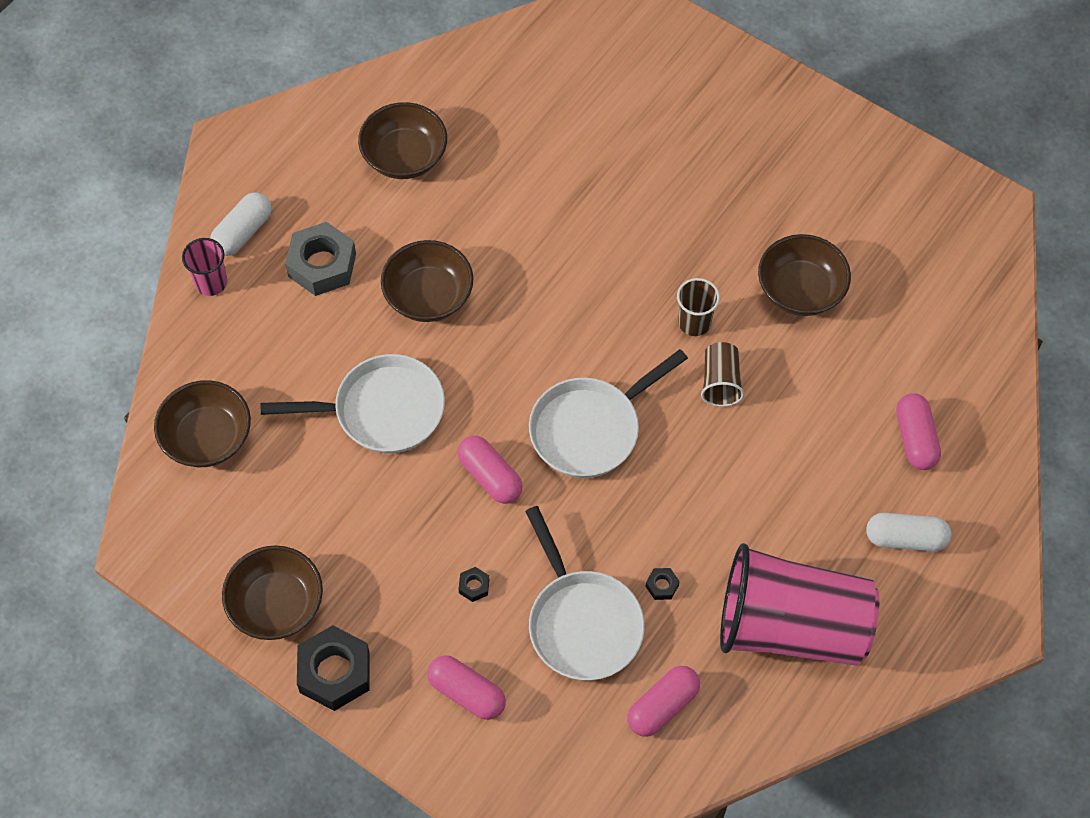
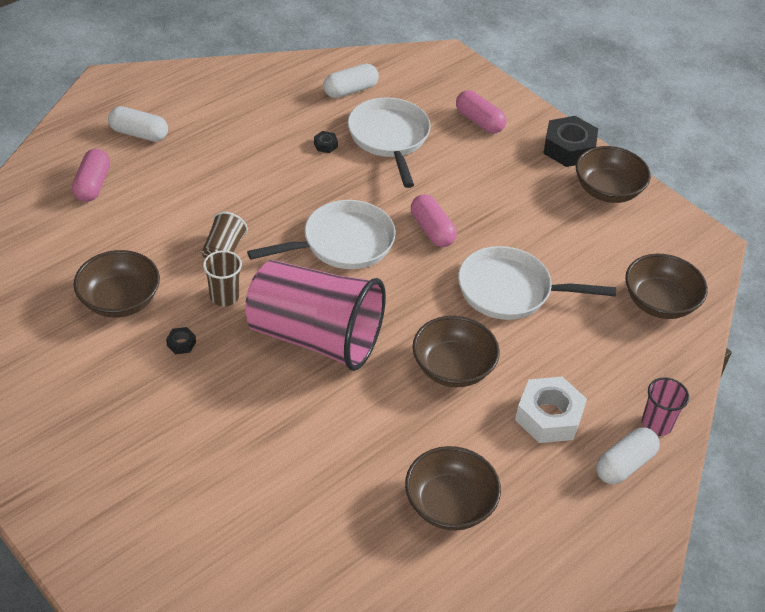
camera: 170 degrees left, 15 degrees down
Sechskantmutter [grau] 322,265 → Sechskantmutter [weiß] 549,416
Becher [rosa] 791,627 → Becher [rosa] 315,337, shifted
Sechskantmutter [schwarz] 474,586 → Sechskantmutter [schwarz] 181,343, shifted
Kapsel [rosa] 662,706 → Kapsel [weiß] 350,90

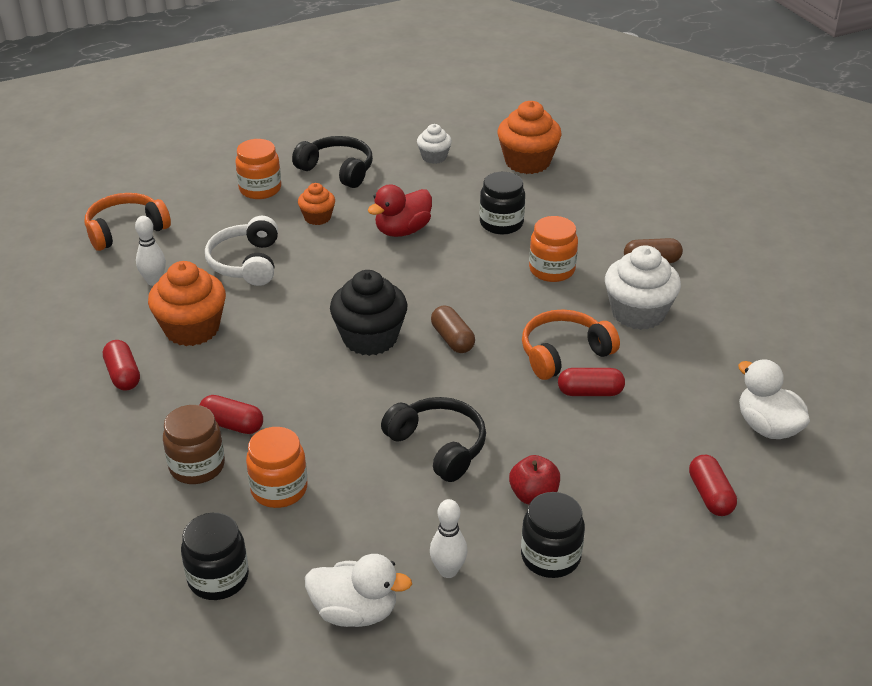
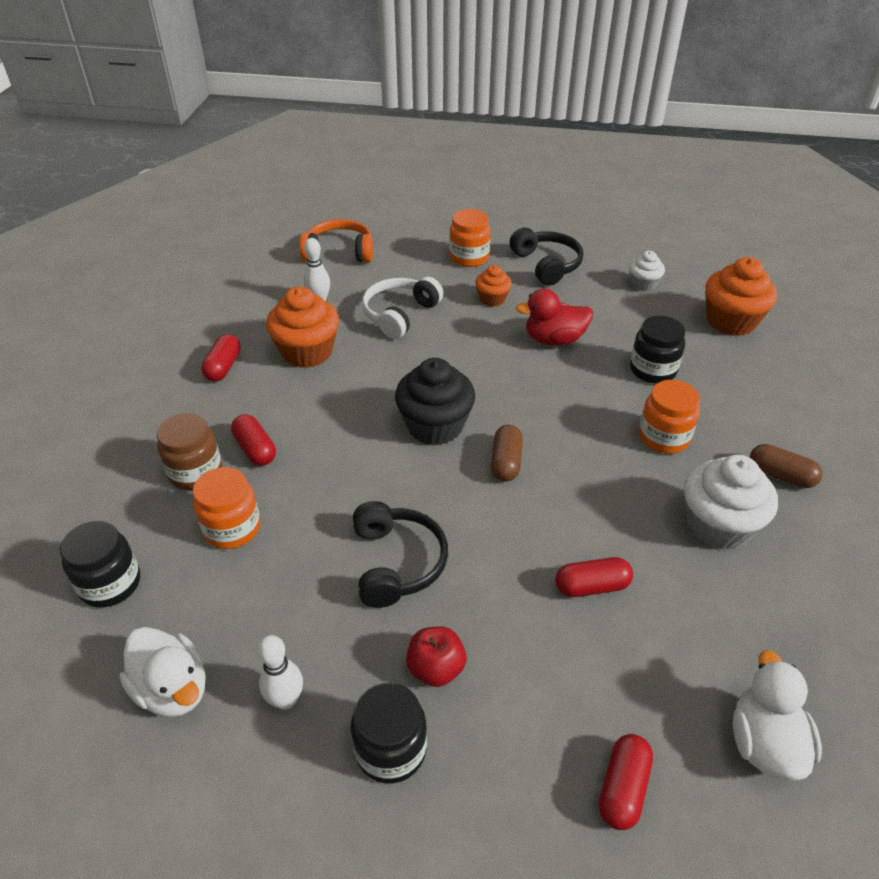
camera: 35 degrees right, 5 degrees up
Kopfhörer [orange] 563,353 → -
Kapsel [rot] 590,392 → Kapsel [rot] 591,586, 45 degrees counterclockwise

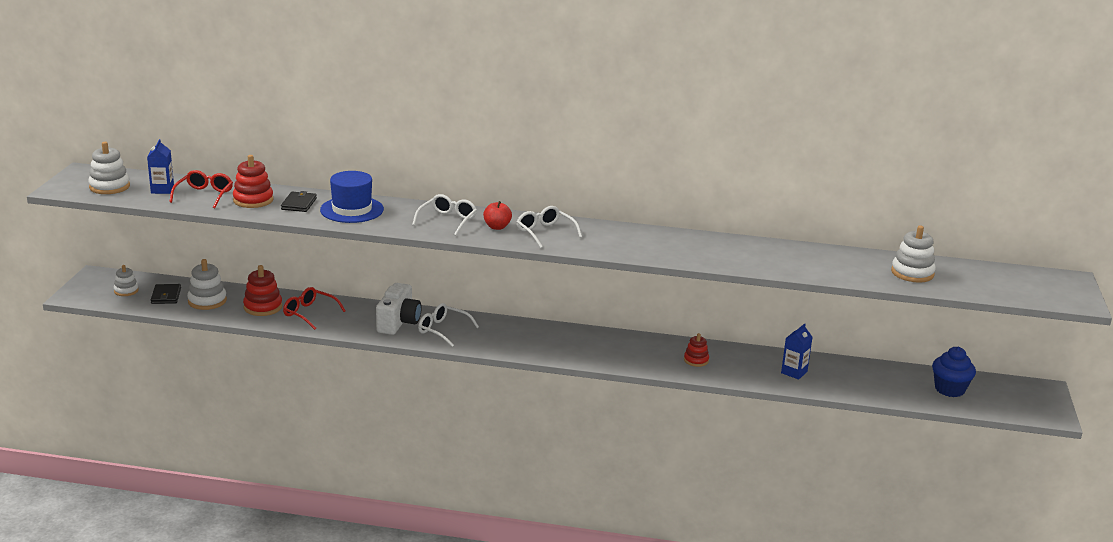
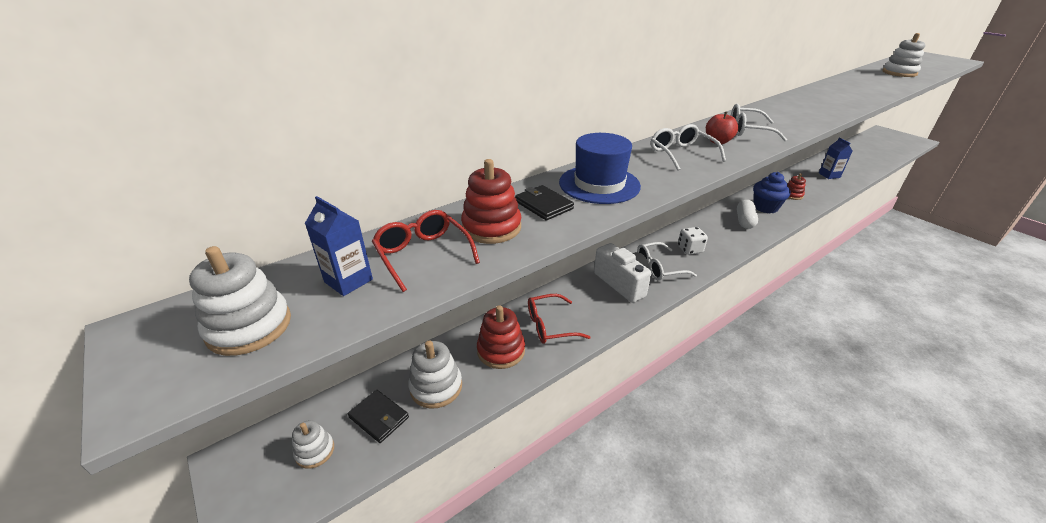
camera: 45 degrees left, 10 degrees up
Muffin [blau] 949,389 → Muffin [blau] 765,207, shifted
- → Kapsel [weiß] 744,221
- → Spielwürfel [weiß] 690,249

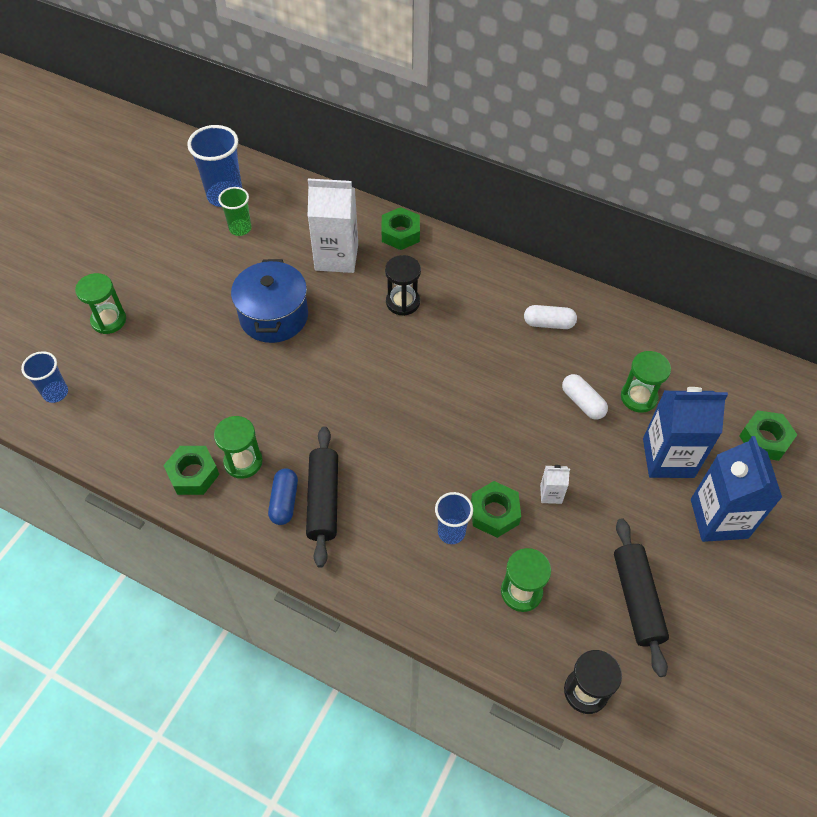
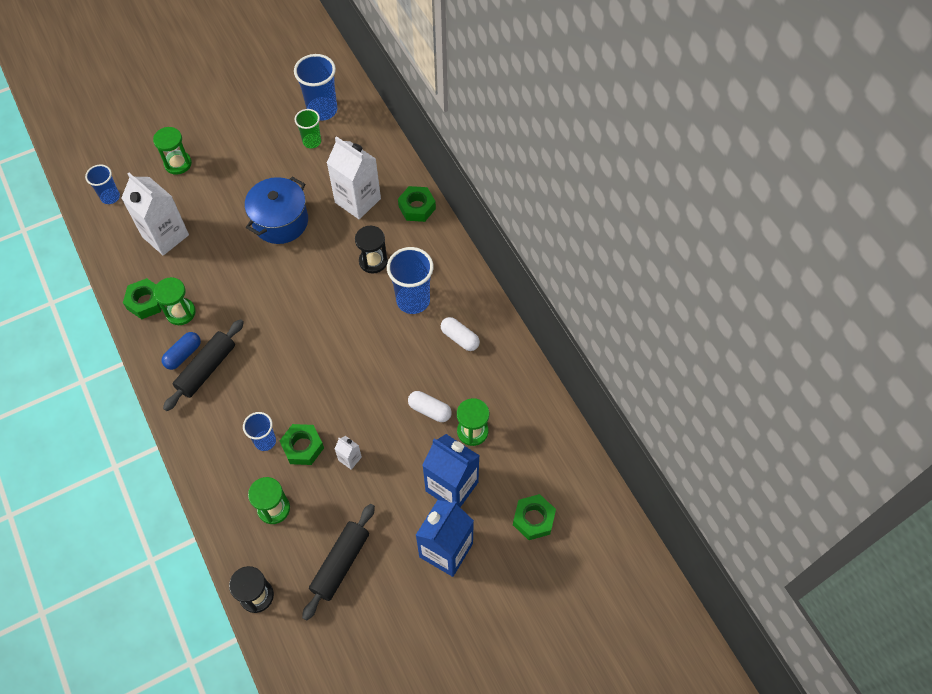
camera: 35 degrees right, 5 degrees up
Kapsel [weiß] 582,402 → Kapsel [weiß] 430,410, 60 degrees counterclockwise
- → Getränkekarton [weiß] 165,236
- → Becher [blau] 413,300

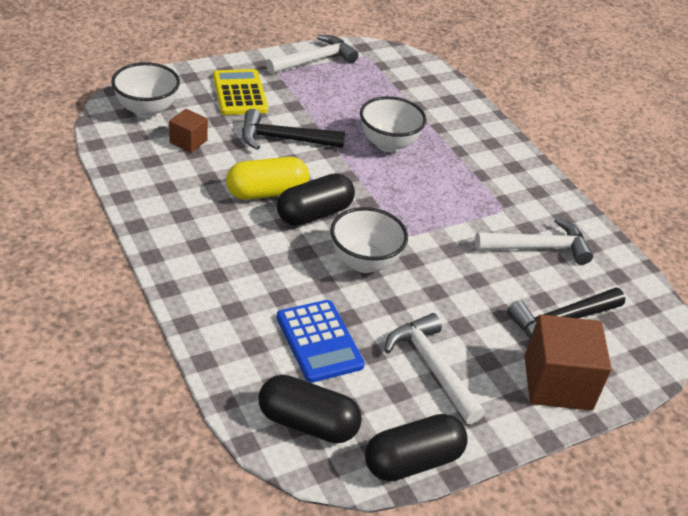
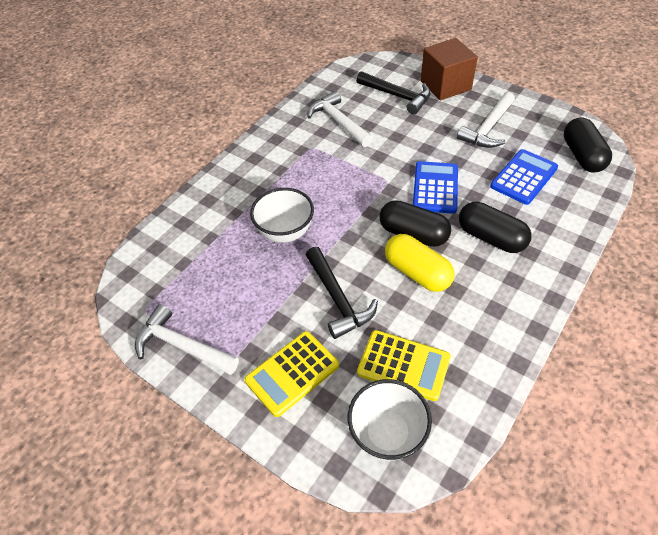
camera: 110 degrees left, 10 degrees up
Kubus [braun] 188,141 → Taschenrechner [gelb] 403,365
Schüssel [weiß] 364,262 → Taschenrechner [blau] 435,188
Kapsel [schwarz] 412,461 → Kapsel [schwarz] 491,238, shifted

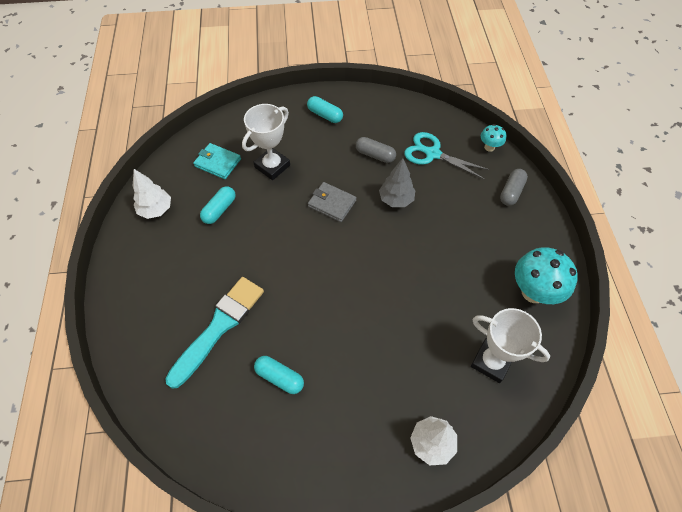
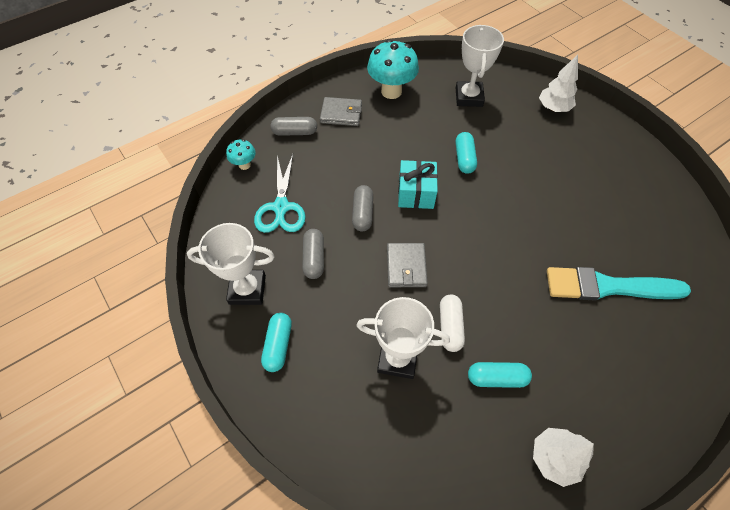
camera: 120 degrees left, 0 degrees up
Geldbörse [türkis] 218,163 → -
Baum [grau] 396,199 → Kapsel [grau] 362,213
Kapsel [türkis] 279,377 → Kapsel [türkis] 464,158, shifted
- → Geldbörse [grau] 341,113
- → Geschenk [türkis] 416,193
- → Pokal [weiß] 247,289
- → Kapsel [weiß] 450,326

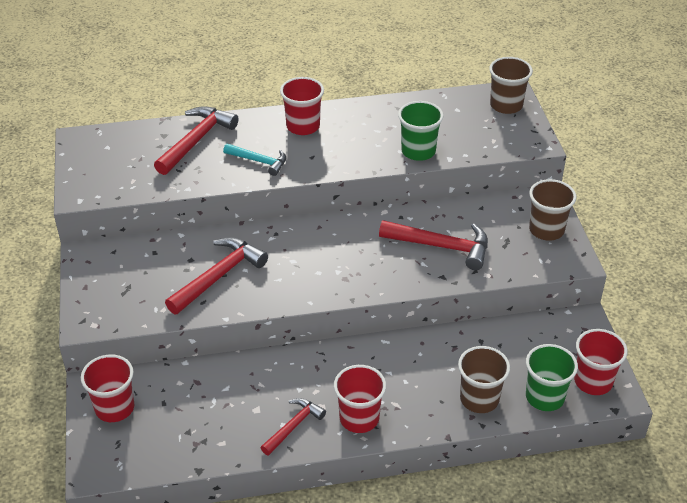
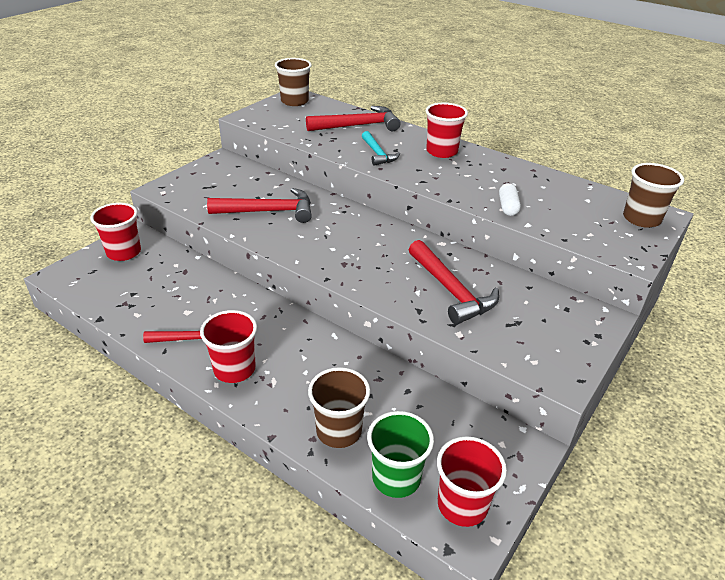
camera: 45 degrees right, 5 degrees down
Becher [grün] 418,151 → Kapsel [weiß] 507,207
Becher [braun] 546,230 → Becher [braun] 294,101, shifted

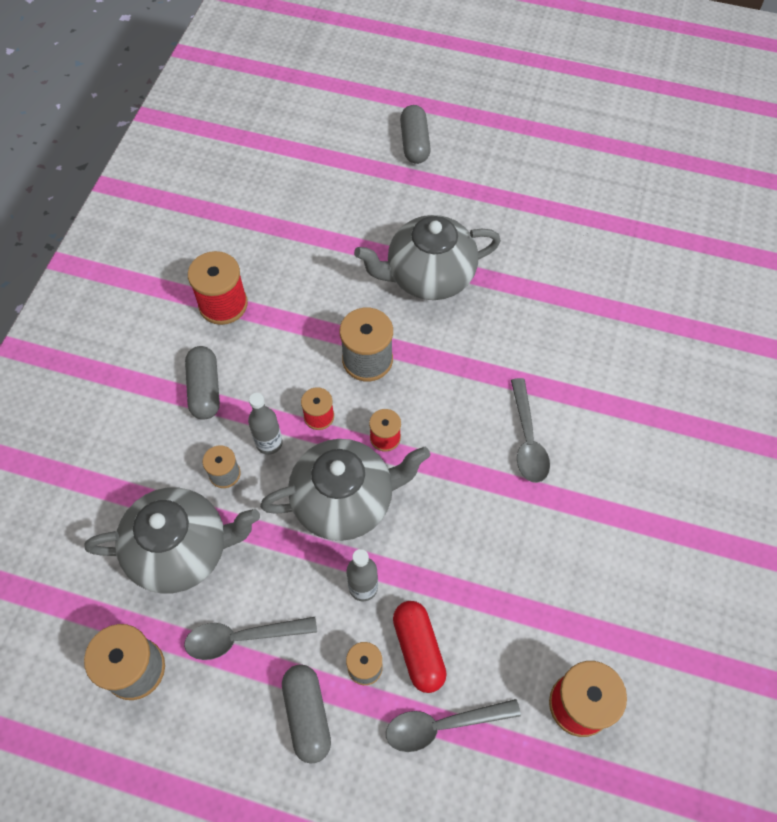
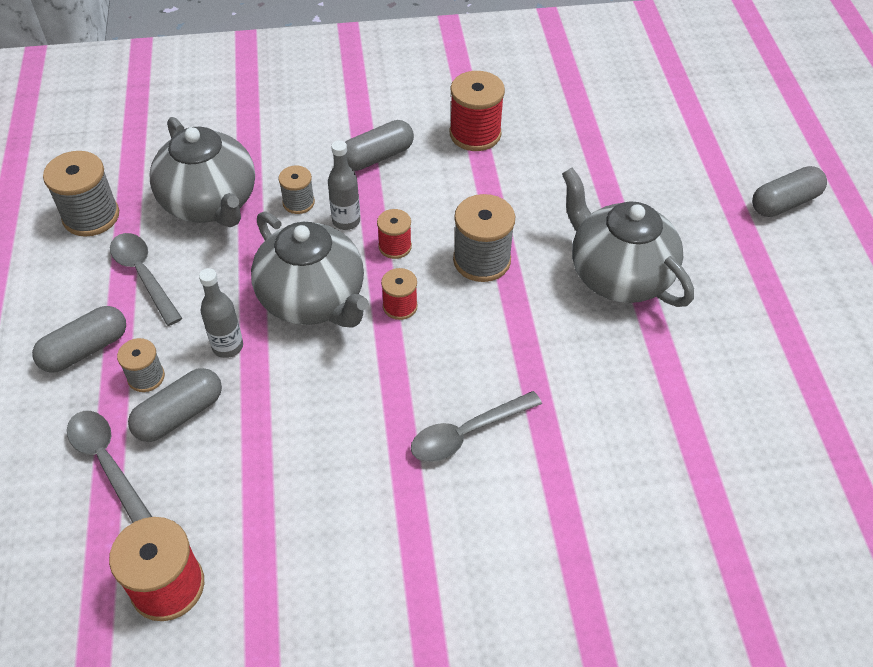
camera: 65 degrees right, 10 degrees down
Kapsel [rot] 418,649 → Kapsel [grau] 179,415

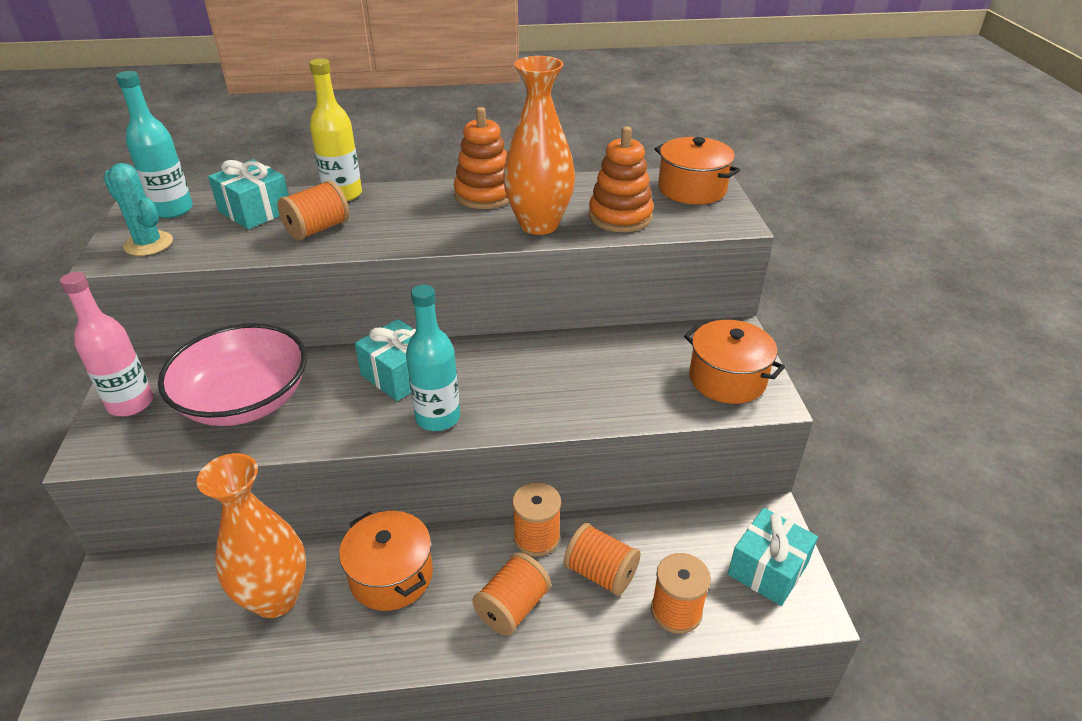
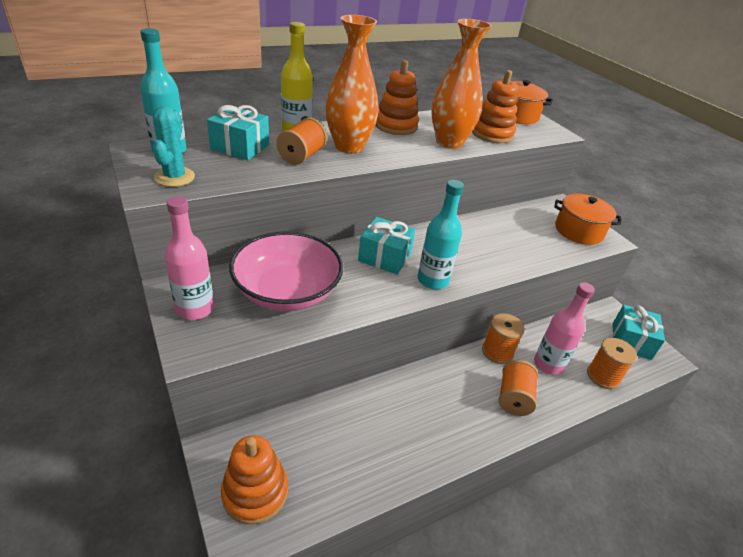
camera: 25 degrees left, 0 degrees up
Kaktus [türkis] 148,244 → Kaktus [türkis] 174,177, 75 degrees clockwise
Vase [orange] 275,598 → Vase [orange] 349,146, shifted
Kochtopf [orange] 391,575 → -
Garnrolle [orange] 600,573 → Flasche [rosa] 548,364
- → Stapelspielzeug [orange] 255,492

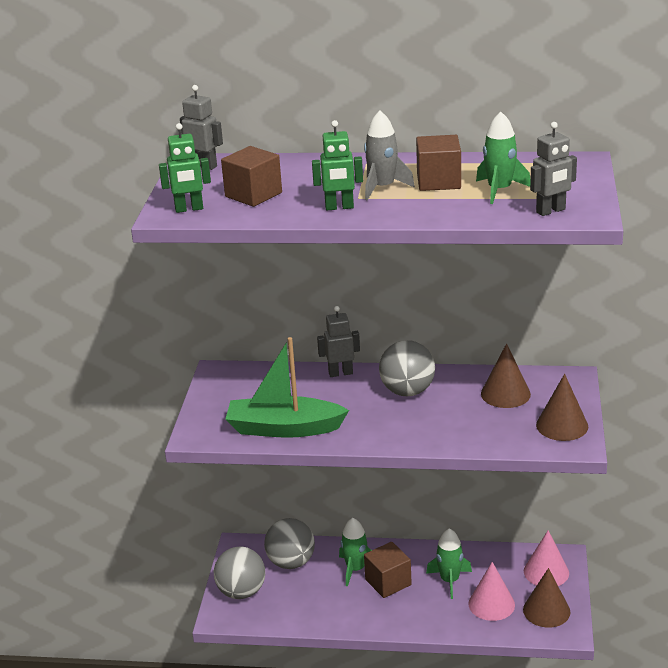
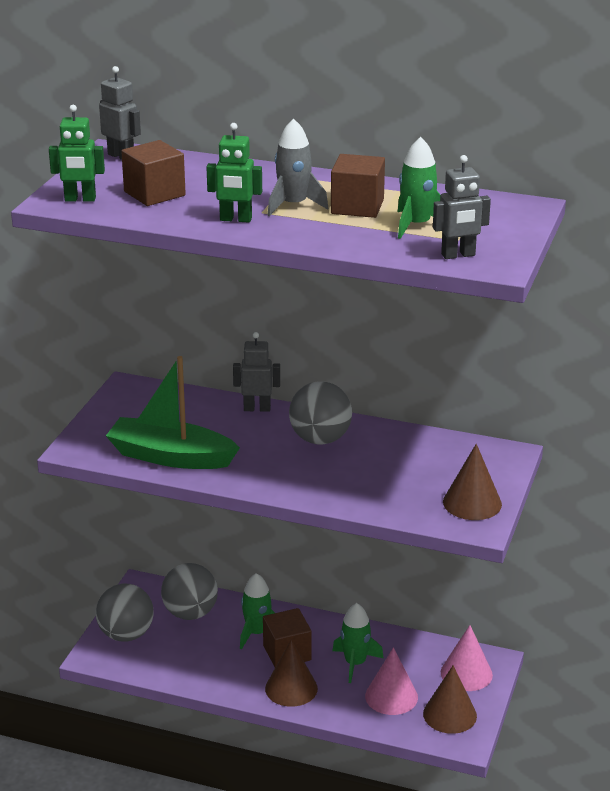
camera: 10 degrees right, 0 degrees up
Kegel [braun] 505,394 → Kegel [braun] 291,688, shifted

